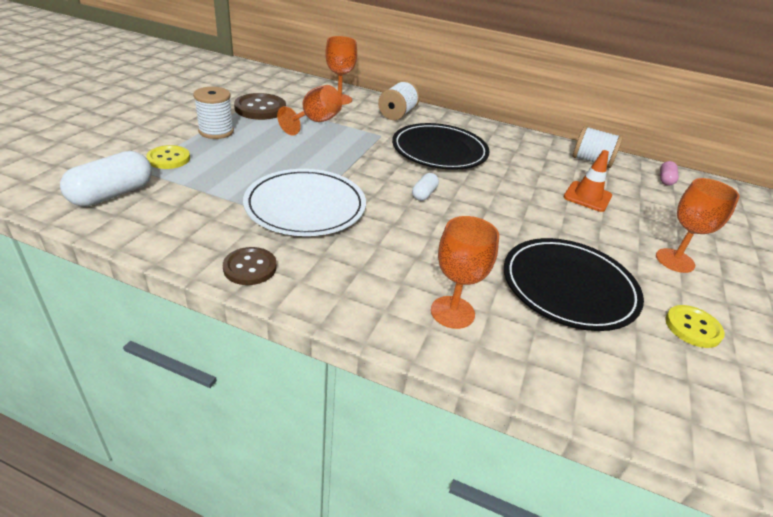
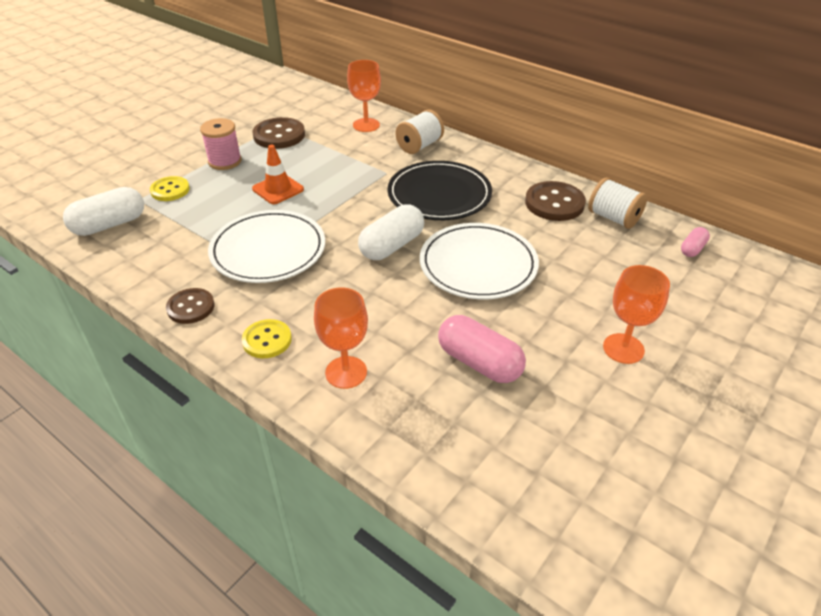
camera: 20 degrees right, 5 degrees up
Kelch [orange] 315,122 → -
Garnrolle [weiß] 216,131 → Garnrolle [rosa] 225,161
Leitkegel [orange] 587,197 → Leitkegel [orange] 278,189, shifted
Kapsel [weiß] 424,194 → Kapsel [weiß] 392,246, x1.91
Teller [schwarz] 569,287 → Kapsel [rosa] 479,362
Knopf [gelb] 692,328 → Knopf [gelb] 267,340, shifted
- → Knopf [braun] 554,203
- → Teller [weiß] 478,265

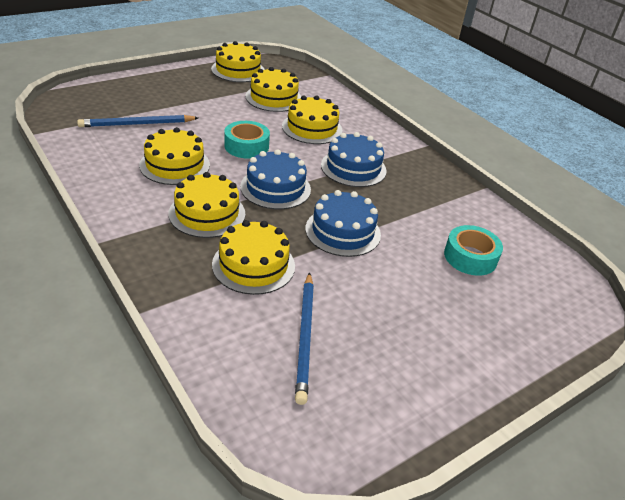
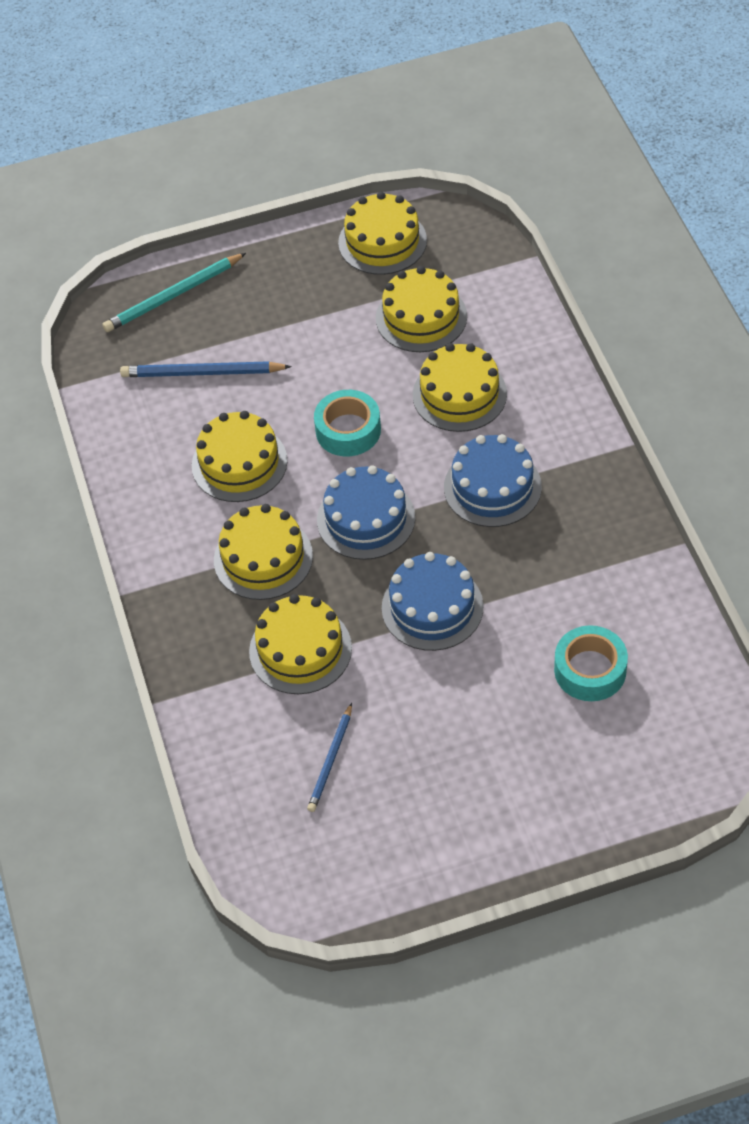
camera: 25 degrees right, 15 degrees up
Bleistift [blau] 305,337 → Bleistift [blau] 331,760, x0.64
- → Bleistift [türkis] 173,296

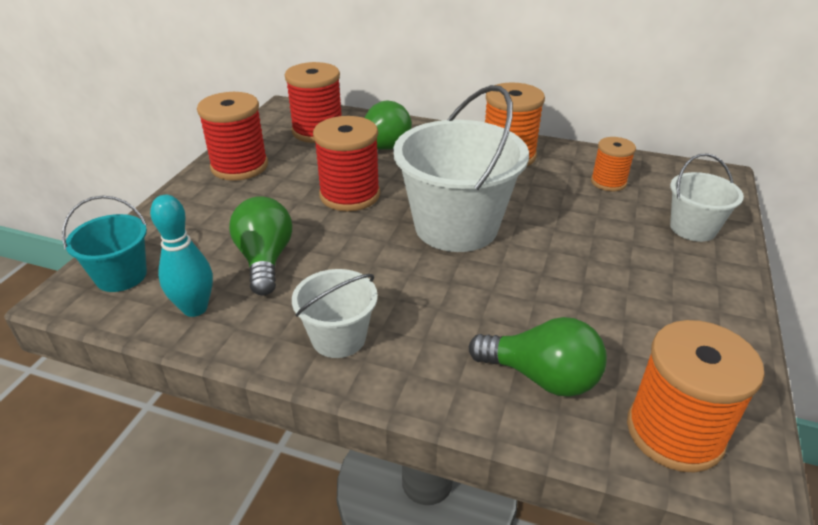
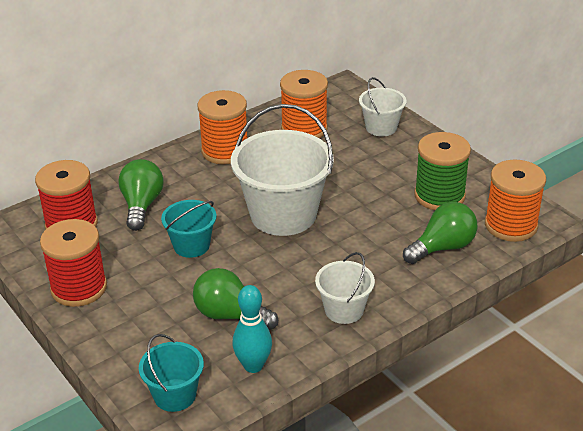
camera: 55 degrees left, 0 degrees up
Garnrolle [rot] 350,195 → Eimer [türkis] 191,245
Garnrolle [orange] 608,182 → Garnrolle [orange] 304,129, x1.67
- → Garnrolle [grün] 439,196

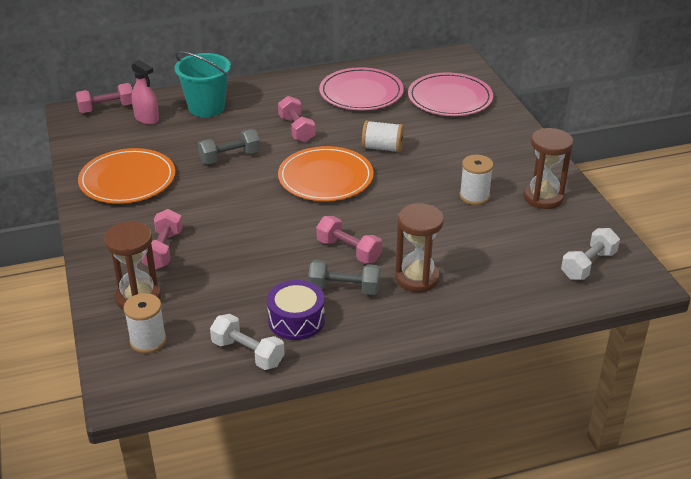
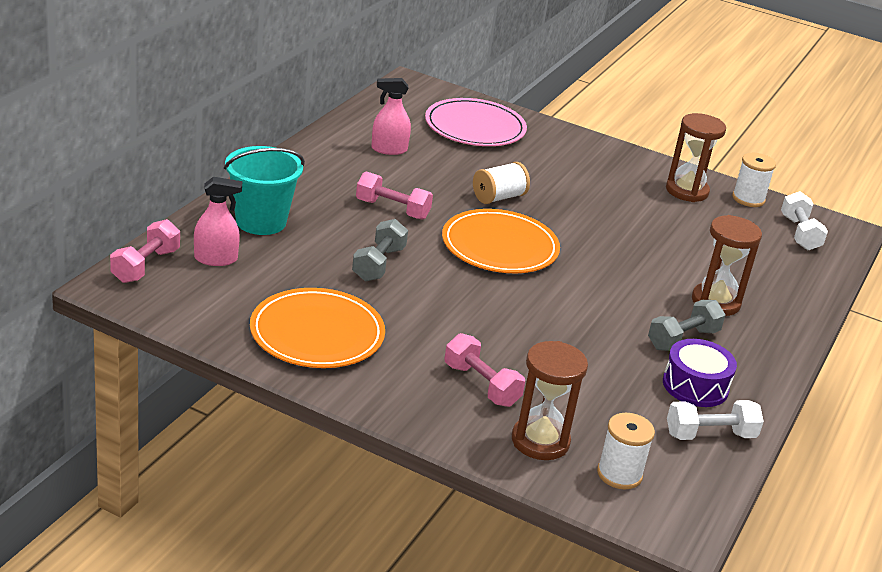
camera: 50 degrees left, 5 degrees down
Teller [rosa] 361,93 → Sprühflasche [rosa] 389,149
Garnrolle [weiß] 474,196 → Garnrolle [weiß] 748,199, shifted
Hantel [rosa] 348,251 → -

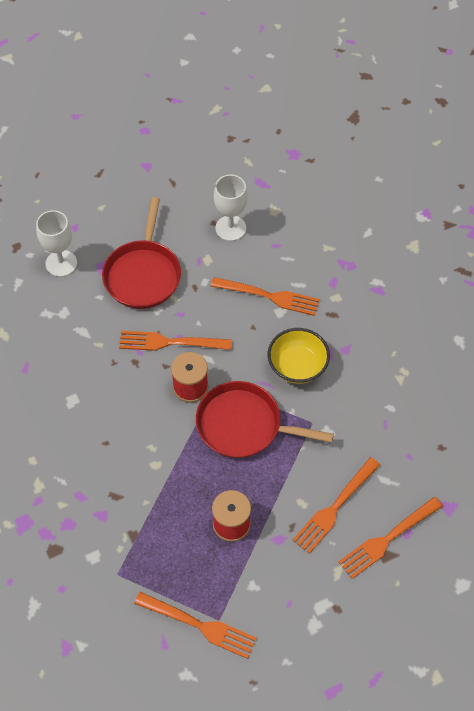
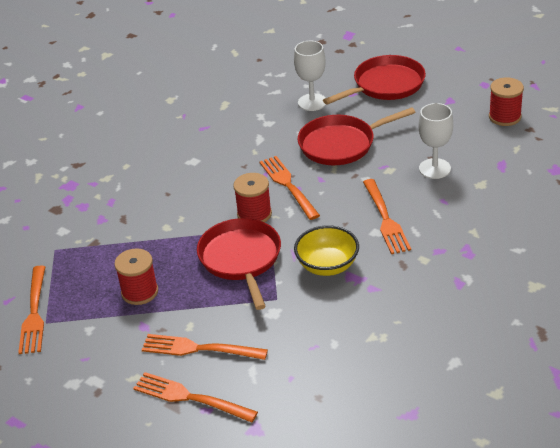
camera: 65 degrees right, 20 degrees down
- → Pfanne [rot] 385,85
- → Garnrolle [rot] 505,117

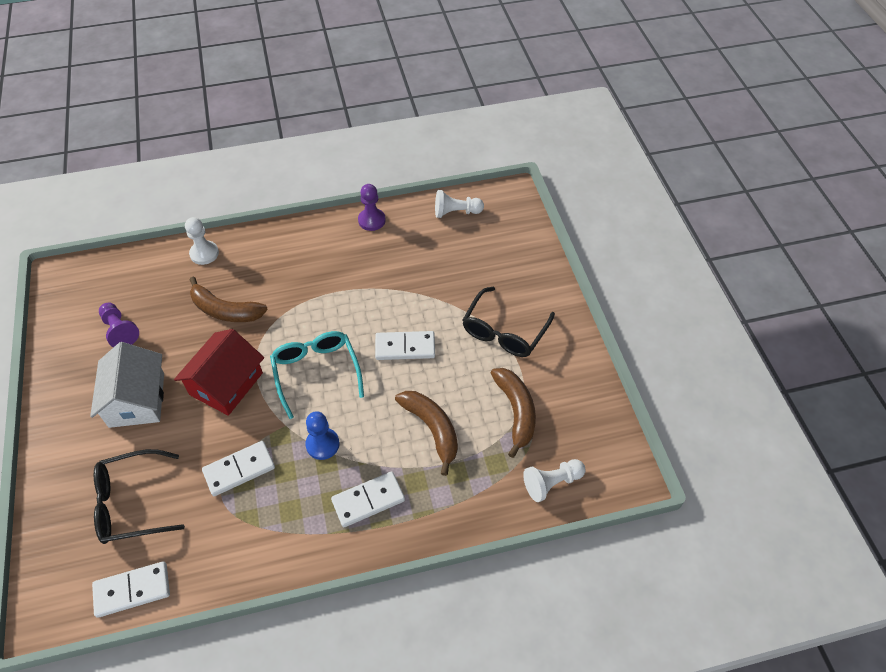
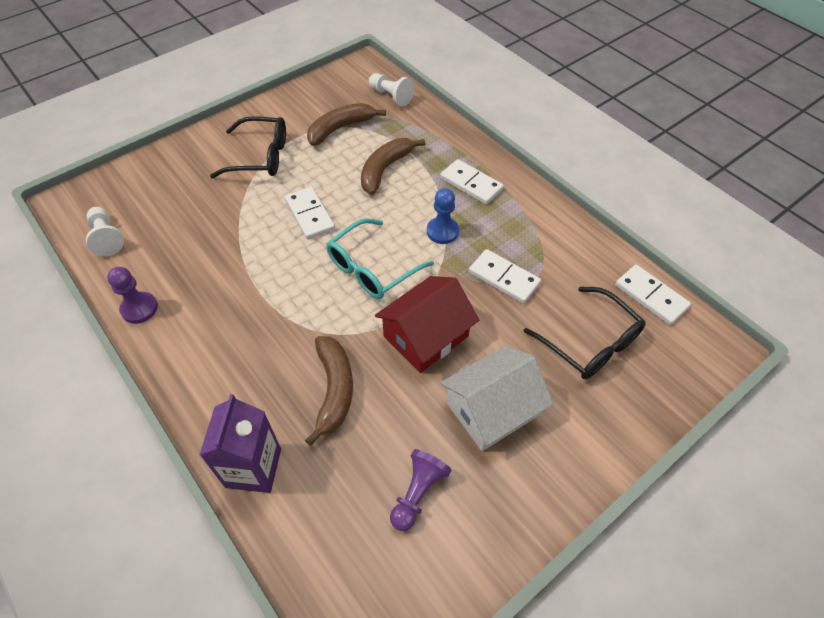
camera: 115 degrees left, 0 degrees up
Bauer [weiß] 204,253 → Getränkekarton [lila] 253,468
Haus [rot] 226,384 → Haus [rot] 426,336, 45 degrees counterclockwise

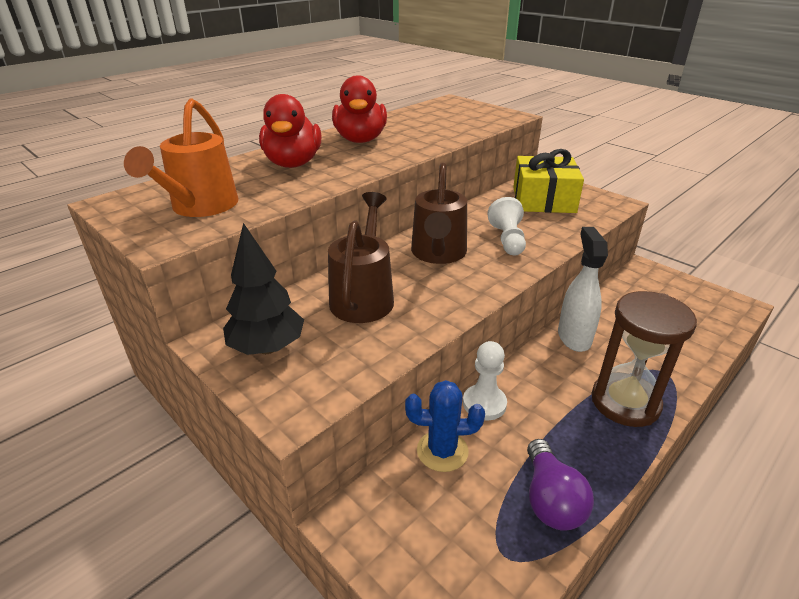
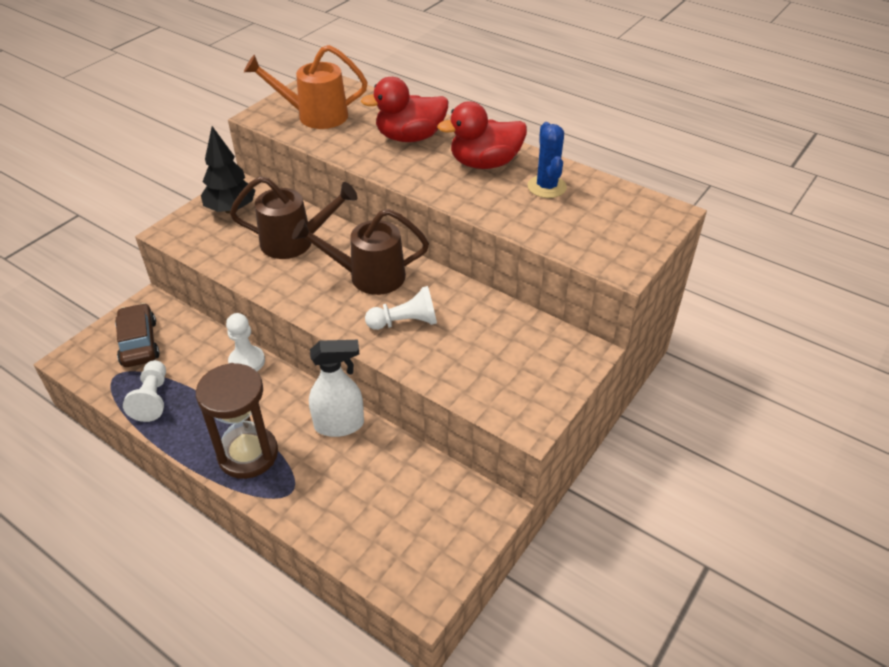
camera: 80 degrees right, 10 degrees up
Geschenk [gelb] 543,200 → -
Kaktus [blau] 442,451 → Kaktus [blau] 546,187, shifted
Glühbirne [lila] 550,500 → Bauer [weiß] 152,398
- → Auto [braun] 139,343

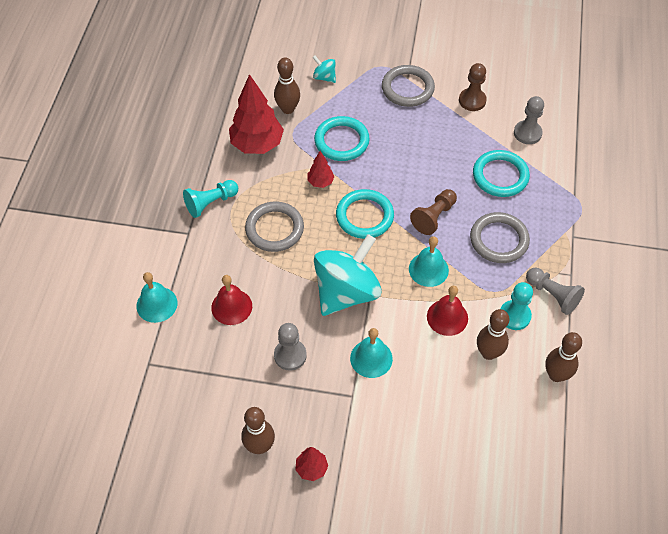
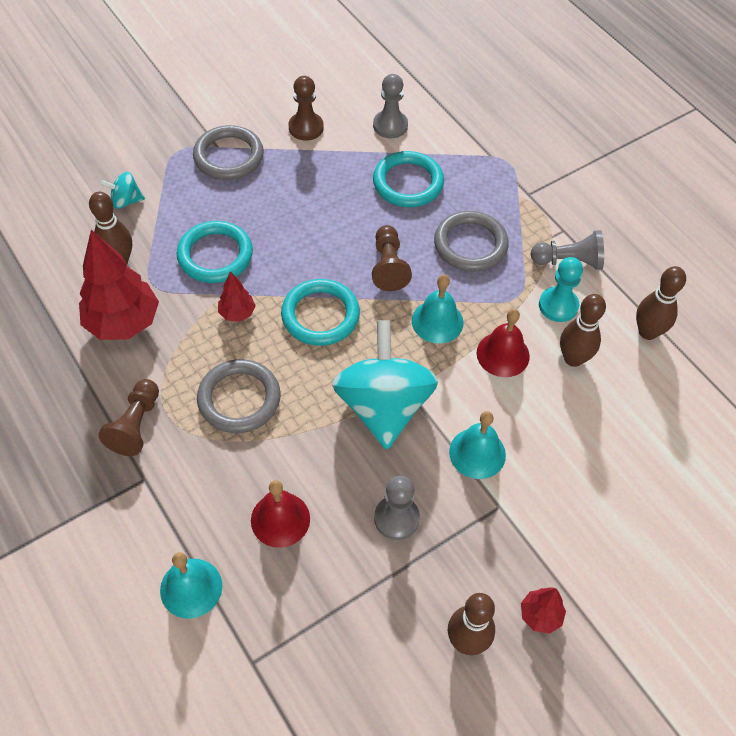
camera: 45 degrees left, 0 degrees up
Bauer [türkis] 210,203 → Bauer [braun] 136,425

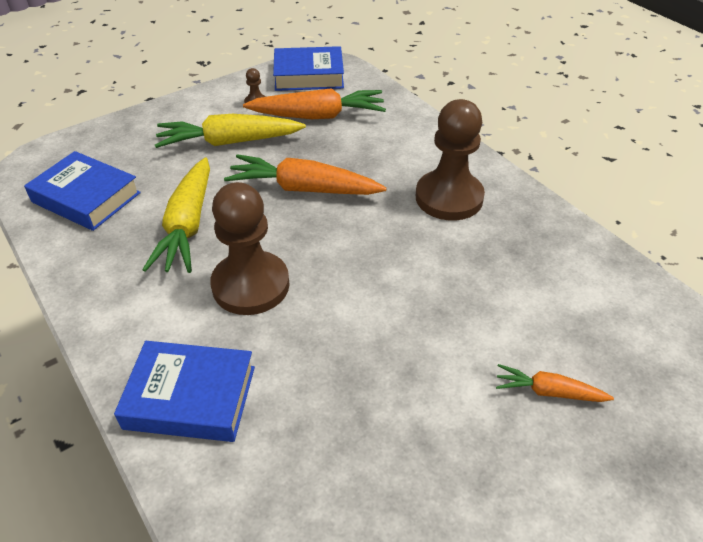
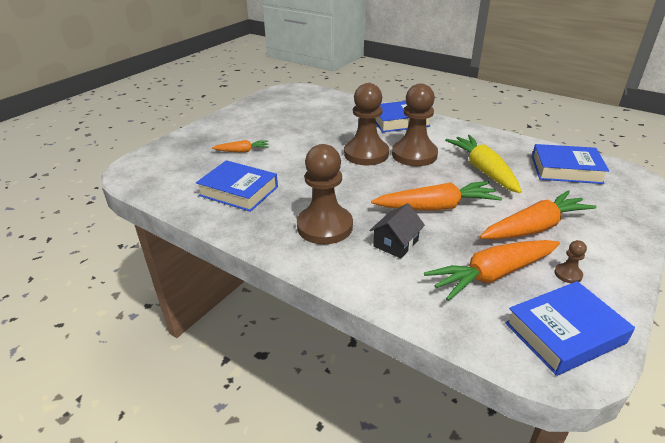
camera: 160 degrees right, 10 degrees down
Karotte [gelb] 229,142 → Karotte [orange] 534,228
- → Bauer [braun] 366,154
- → Buch [blau] 238,191
- → Haus [schwarz] 396,243

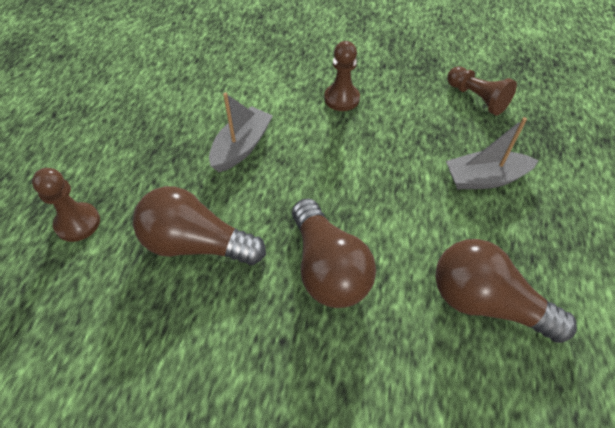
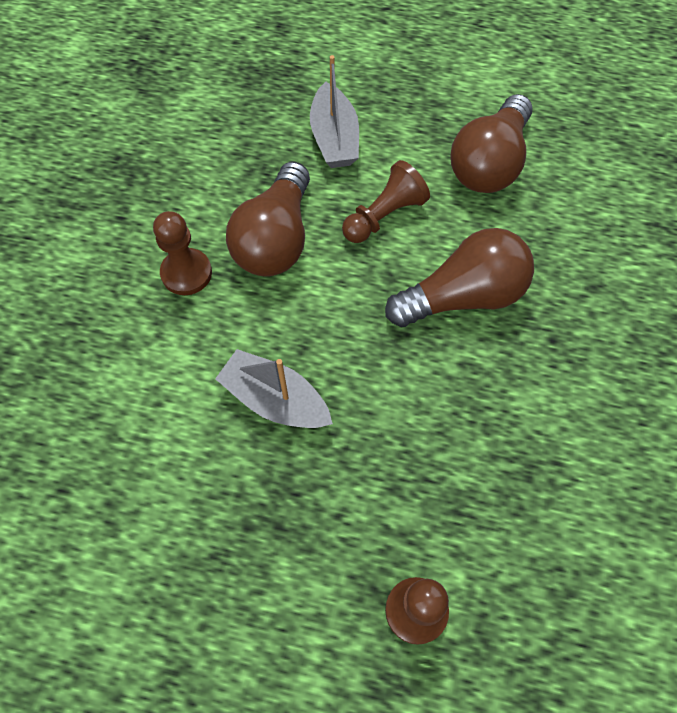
camera: 90 degrees left, 10 degrees up
Bauer [braun] 476,98 → Bauer [braun] 384,216, shifted
Glühbirne [braun] 197,244 → Glühbirne [braun] 276,239, shifted

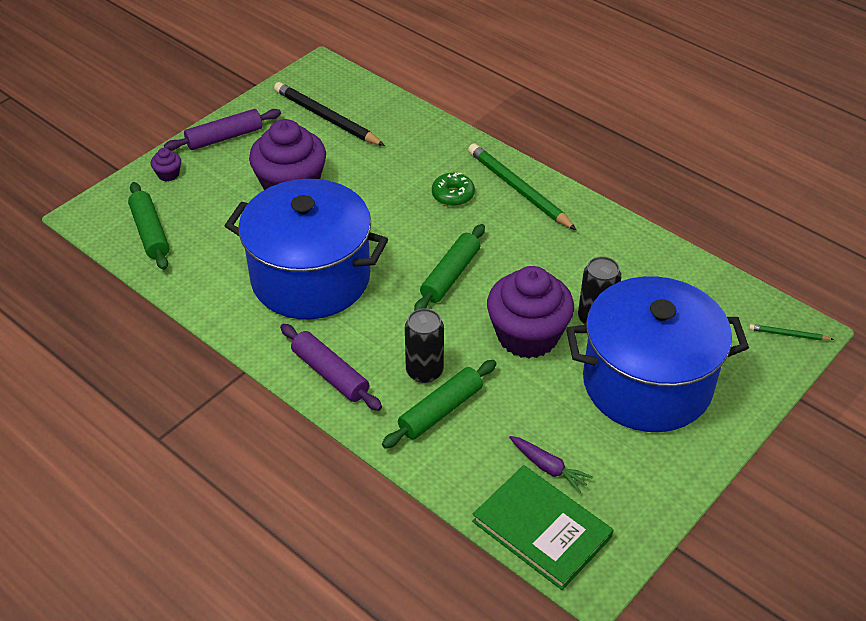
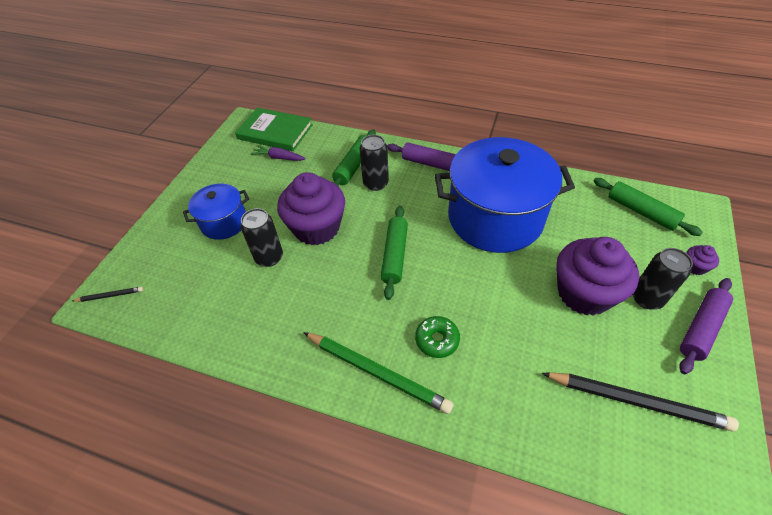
camera: 160 degrees right, 5 degrees up
Kochtopf [blau] 647,383 → Kochtopf [blau] 224,222, x0.51
Bleistift [grün] 788,334 → Bleistift [schwarz] 110,295
- → Dose [schwarz] 646,298

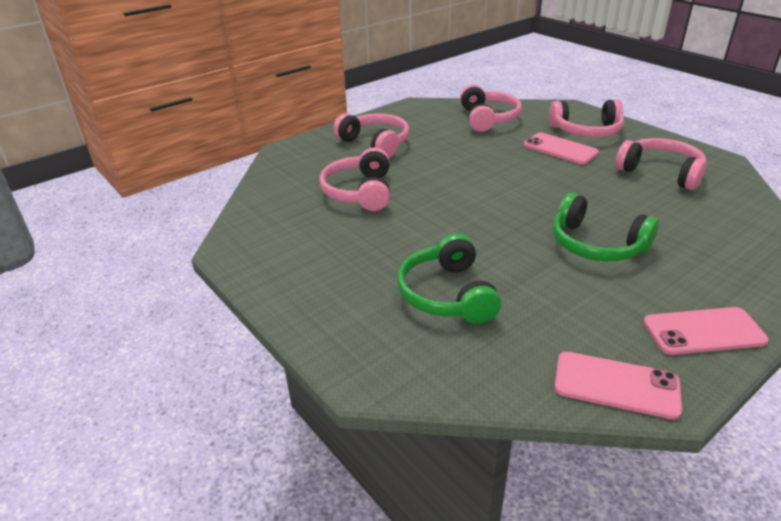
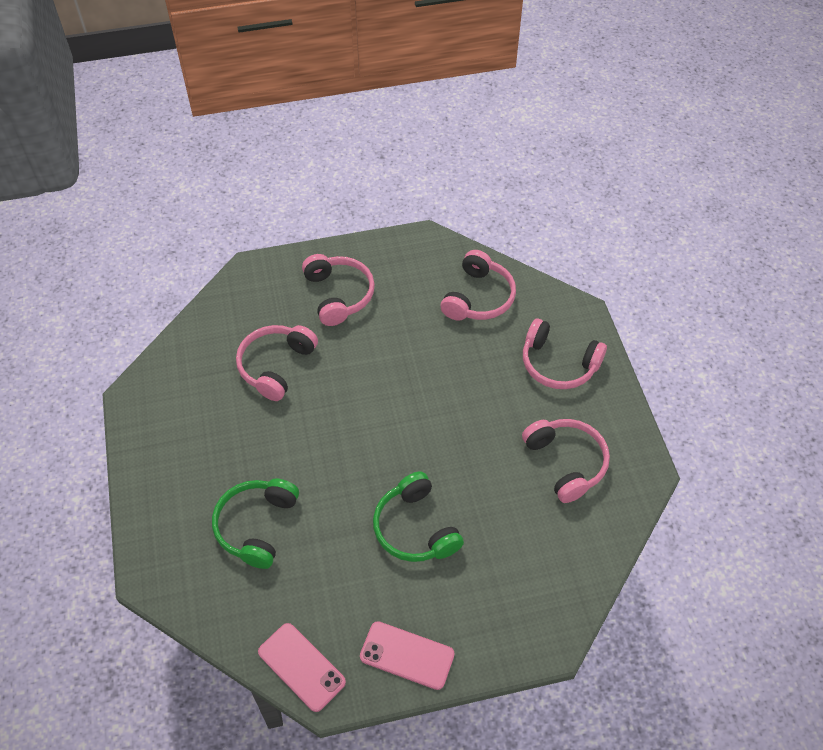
camera: 25 degrees right, 20 degrees up
Handy [rosa] 560,149 → -

